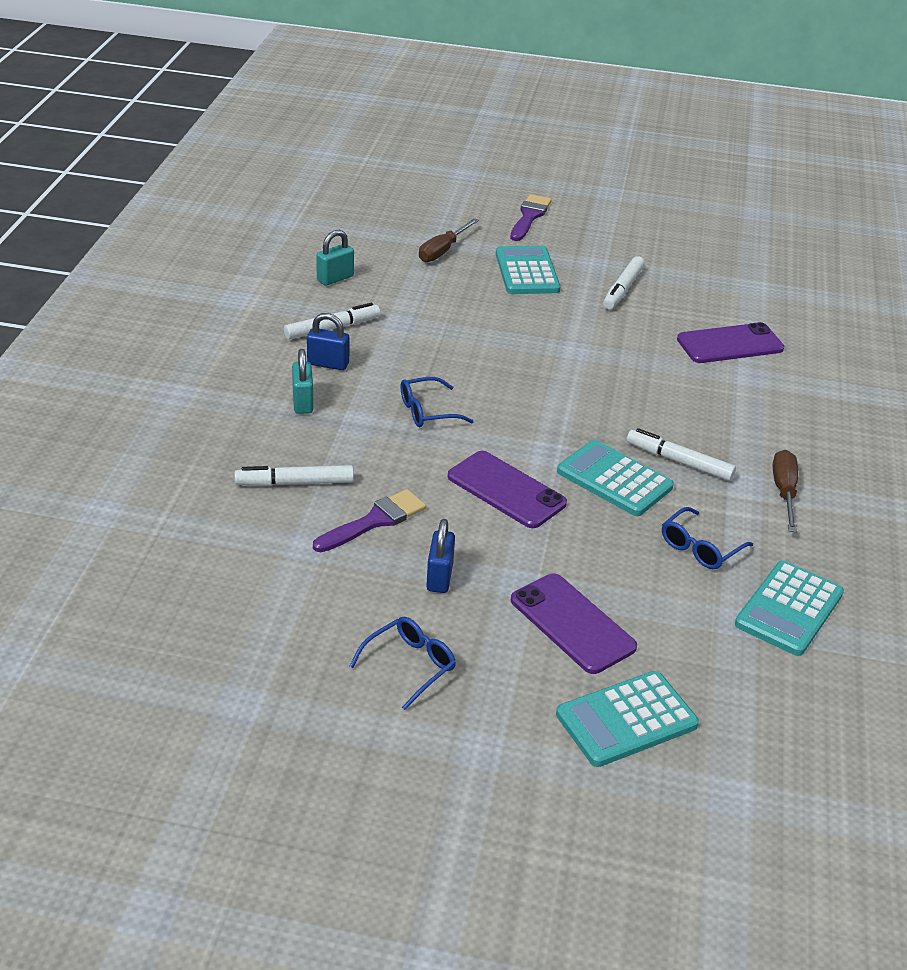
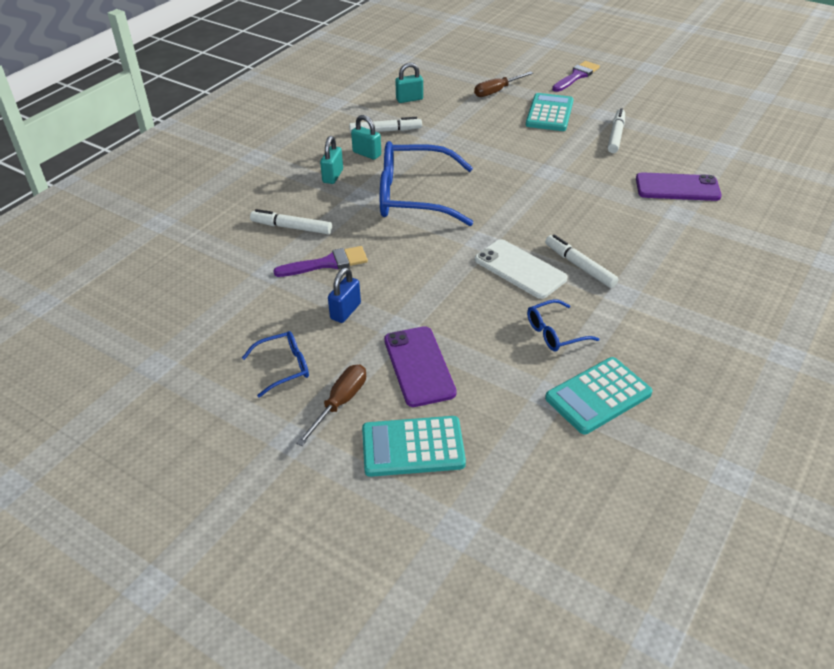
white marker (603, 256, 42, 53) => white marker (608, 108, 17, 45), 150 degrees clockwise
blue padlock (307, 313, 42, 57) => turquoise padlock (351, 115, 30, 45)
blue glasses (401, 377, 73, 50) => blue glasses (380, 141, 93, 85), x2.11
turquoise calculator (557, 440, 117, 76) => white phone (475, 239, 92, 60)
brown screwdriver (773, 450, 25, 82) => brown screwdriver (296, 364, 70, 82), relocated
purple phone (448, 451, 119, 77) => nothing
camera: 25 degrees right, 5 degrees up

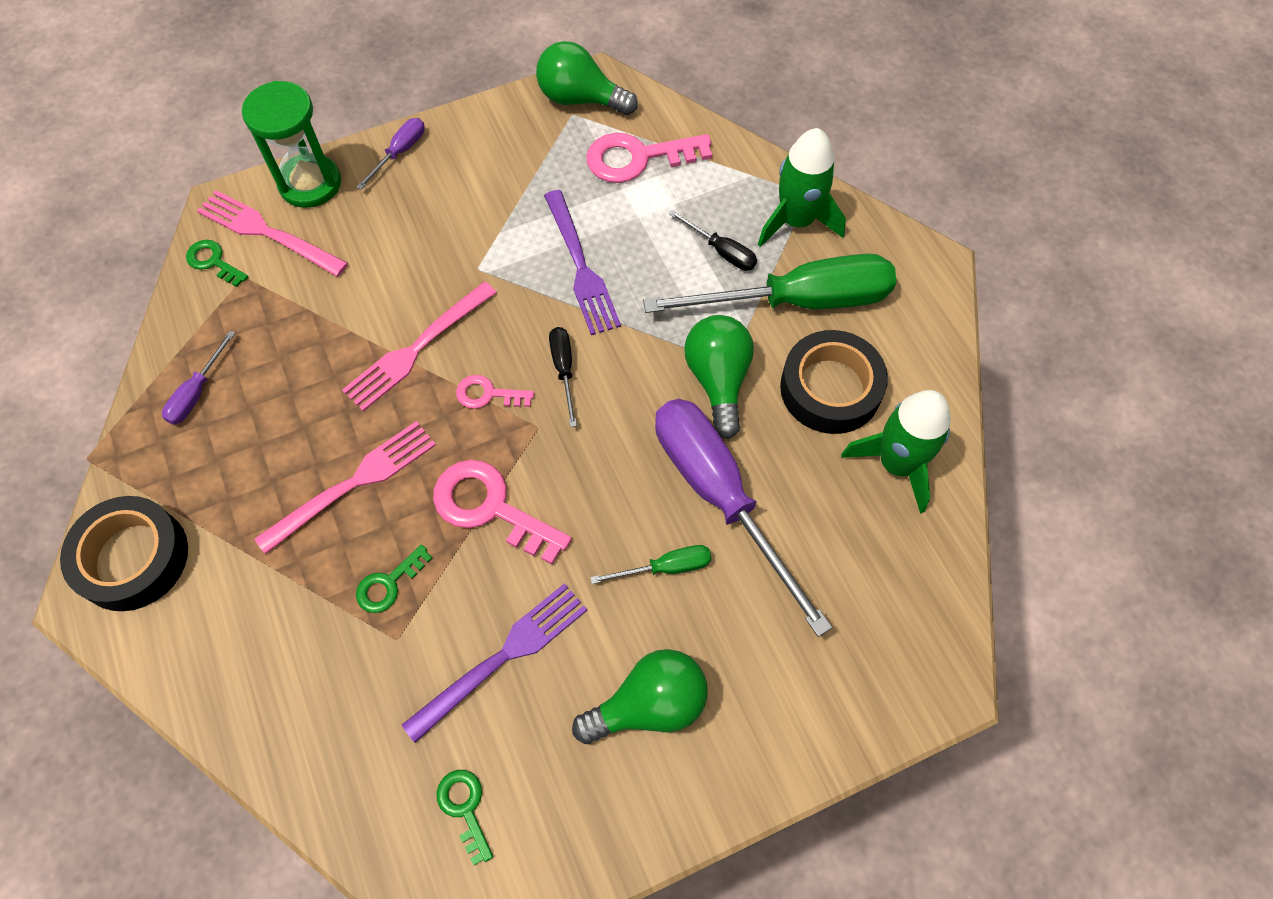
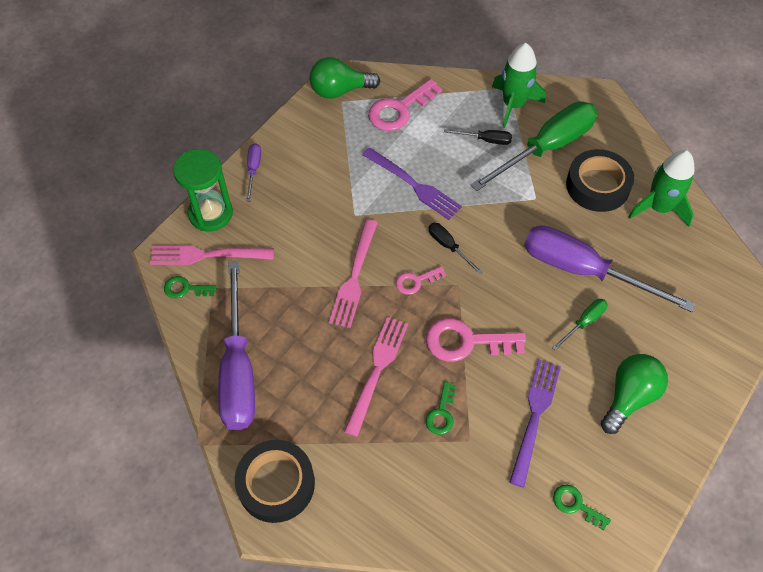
green light bulb (684, 315, 70, 124) => nothing
purple screwdriver (162, 331, 73, 94) => purple screwdriver (218, 262, 37, 168), x2.31
camera: 30 degrees left, 5 degrees down

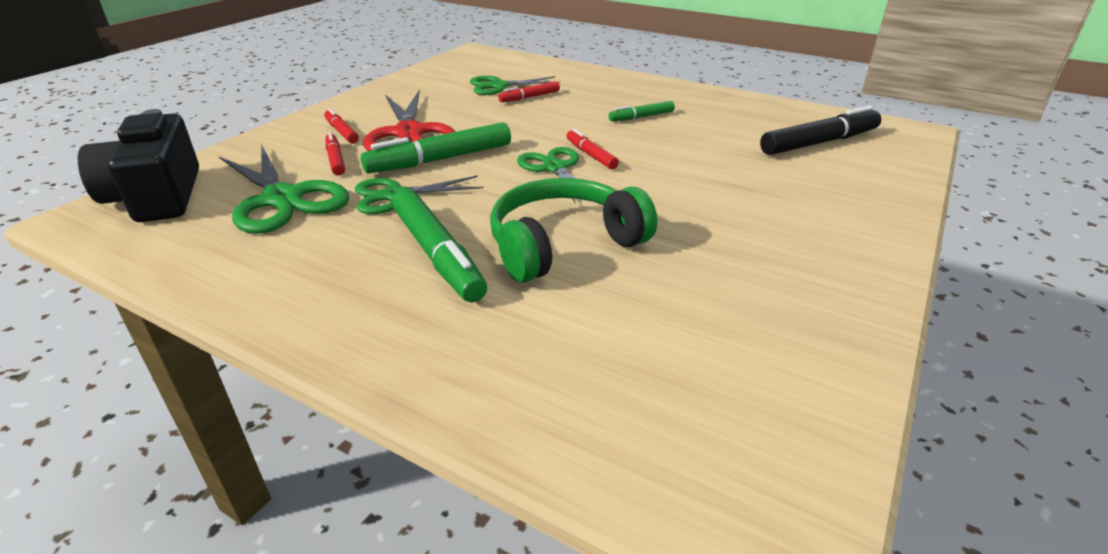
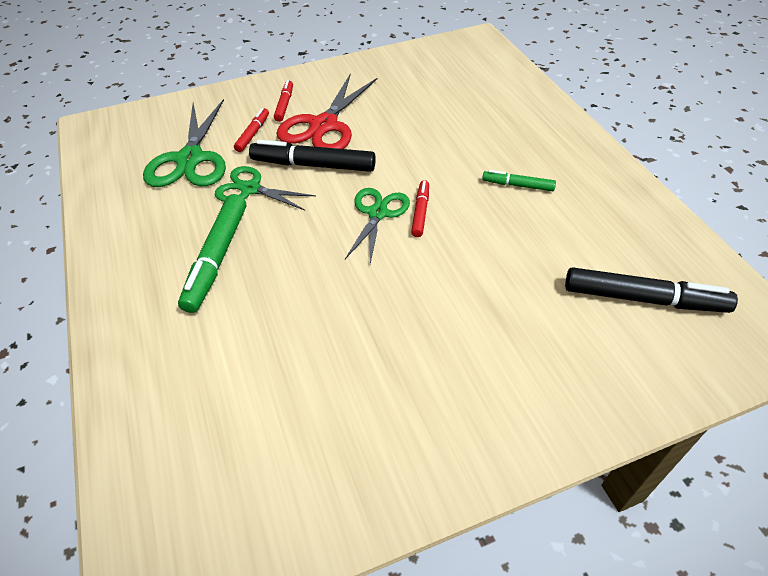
green scissors (470, 76, 90, 19) => nothing
red marker (498, 81, 62, 21) => nothing
black camera (78, 109, 121, 113) => nothing
green marker (361, 122, 150, 51) => black marker (249, 140, 127, 32)
green headphones (490, 178, 167, 105) => nothing
camera: 40 degrees right, 15 degrees up

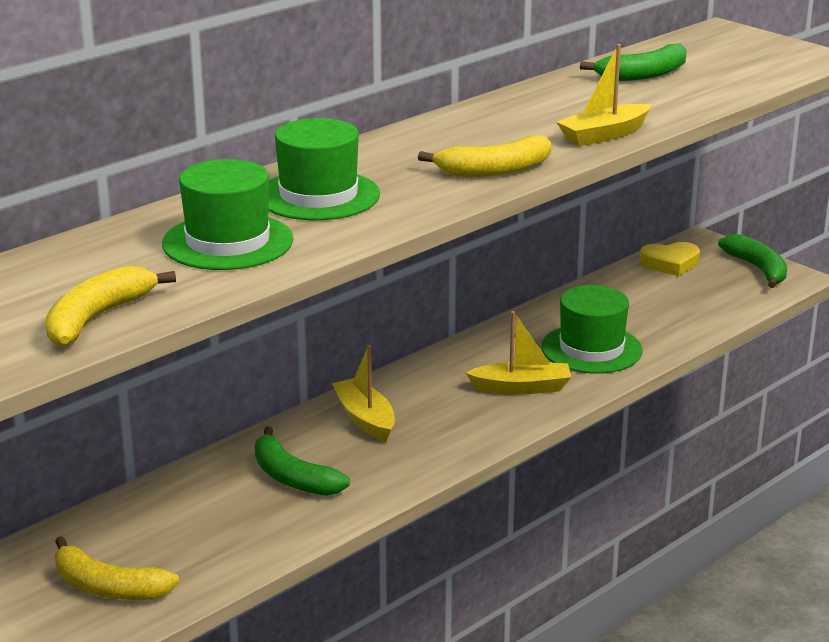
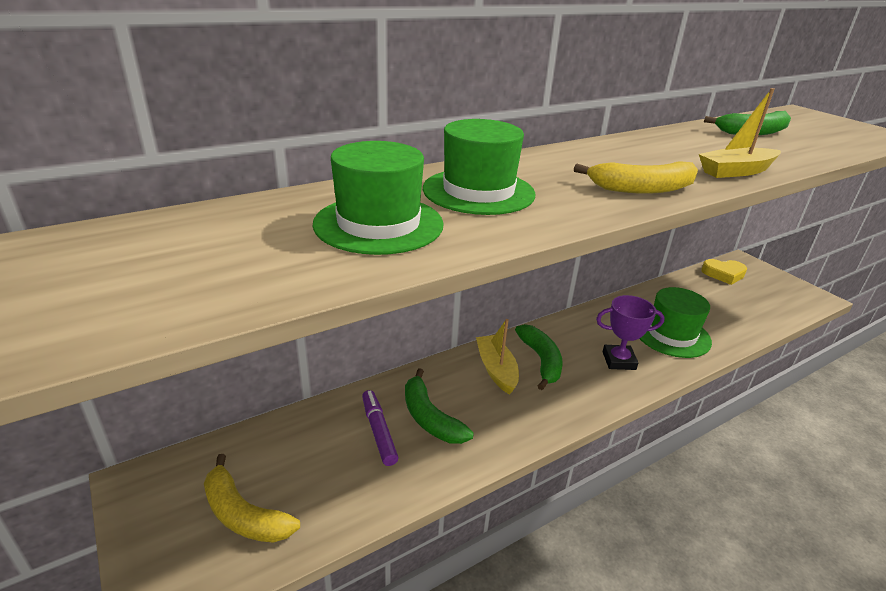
green banana (718, 234, 69, 54) => green banana (515, 324, 48, 66), relocated
yellow banana (45, 266, 131, 80) => nothing
yellow boat (466, 311, 105, 84) => purple trophy (596, 295, 69, 75)
nothing => purple marker (362, 390, 37, 76)
camera: 10 degrees right, 5 degrees up

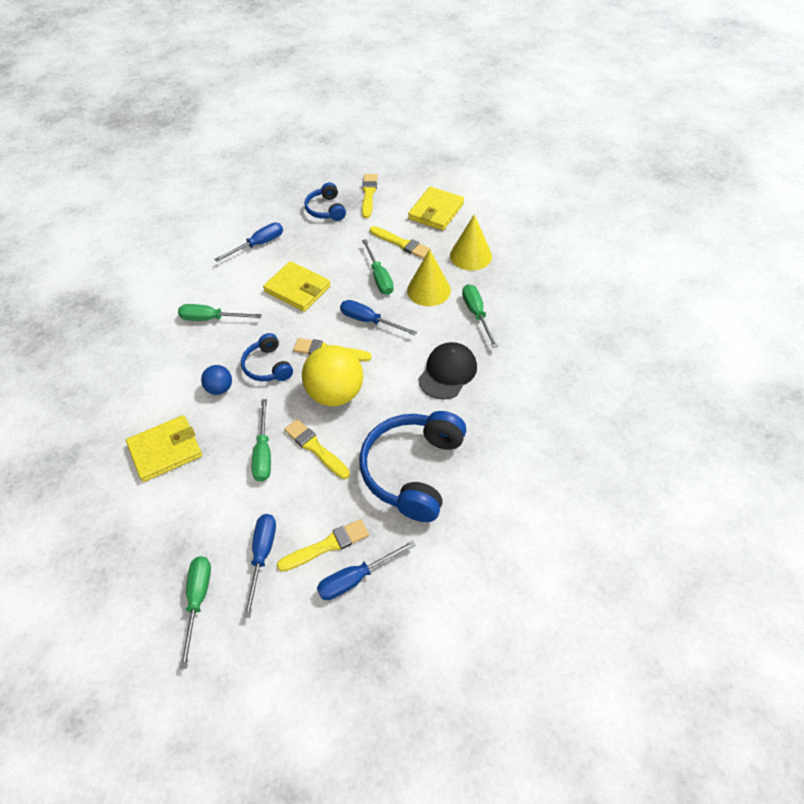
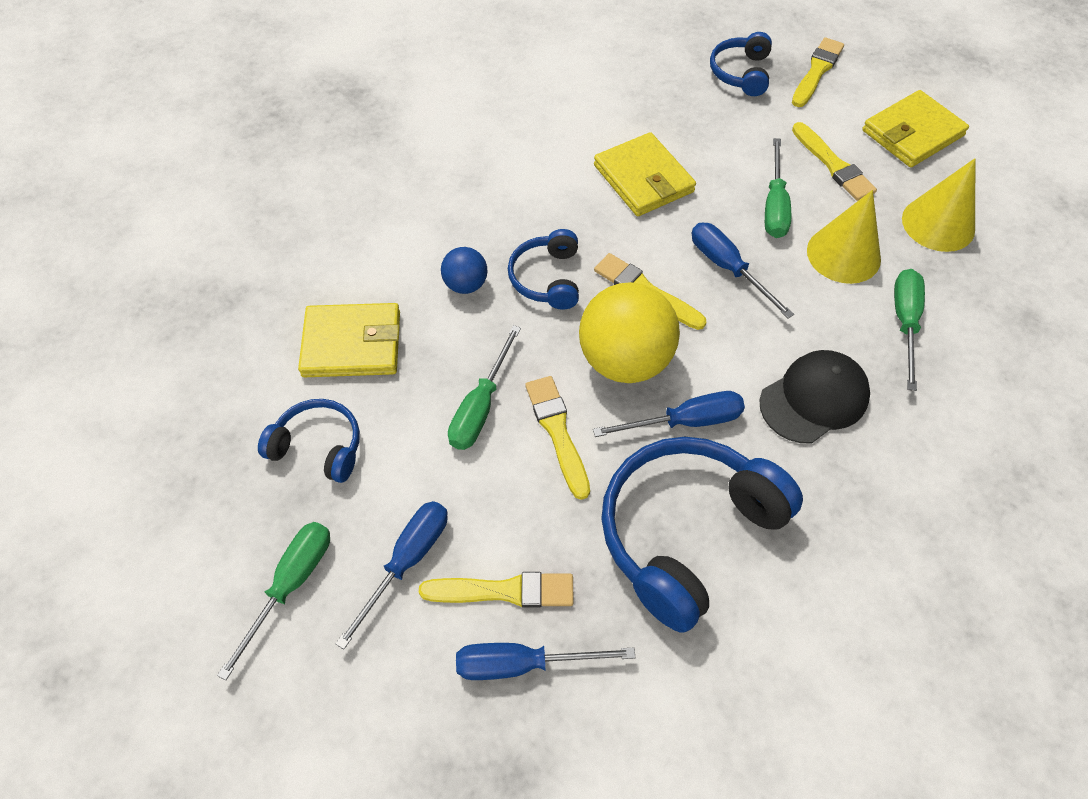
blue screwdriver (214, 223, 69, 39) => blue screwdriver (593, 391, 152, 46), relocated
green screwdriver (178, 304, 84, 17) => nothing
nothing => blue headphones (258, 399, 102, 84)
camera: 25 degrees right, 5 degrees up

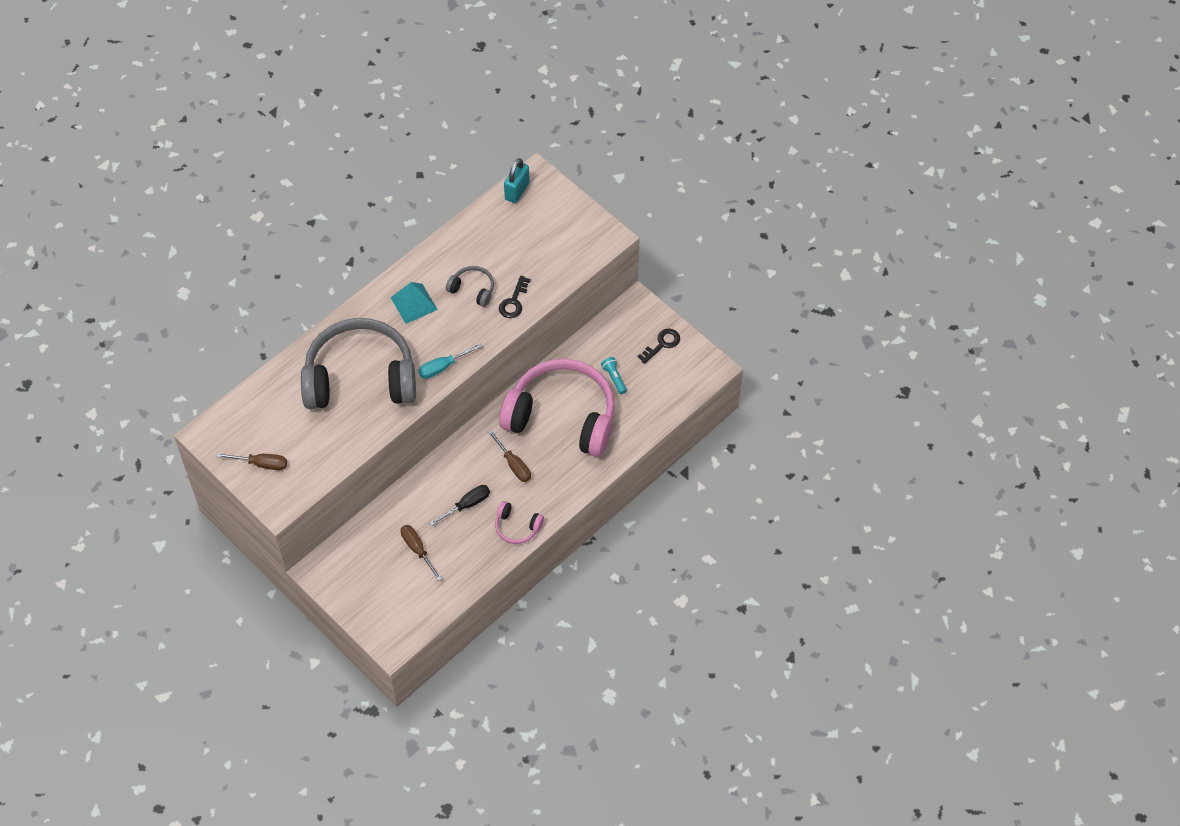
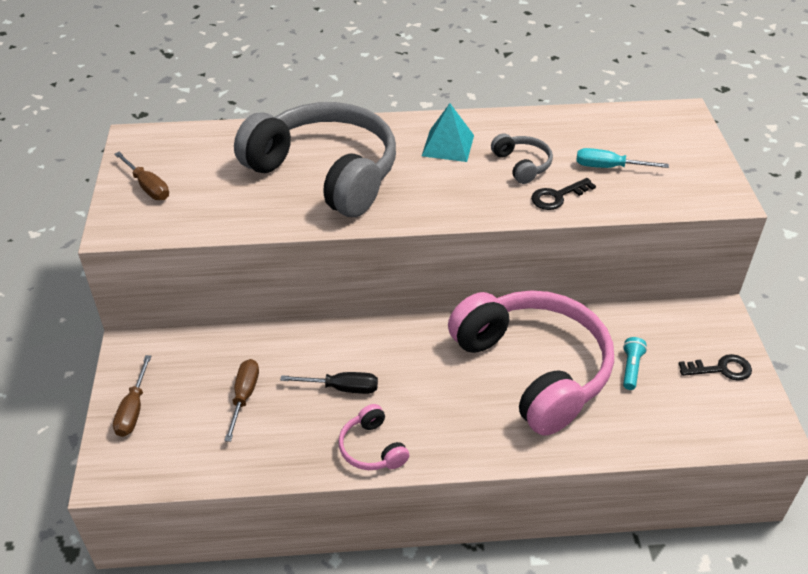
turquoise padlock (504, 158, 26, 45) => nothing
turquoise screwdriver (418, 344, 64, 35) => turquoise screwdriver (576, 148, 93, 20), relocated
brown screwdriver (488, 430, 43, 52) => brown screwdriver (113, 355, 39, 82), relocated
camera: 40 degrees right, 15 degrees down

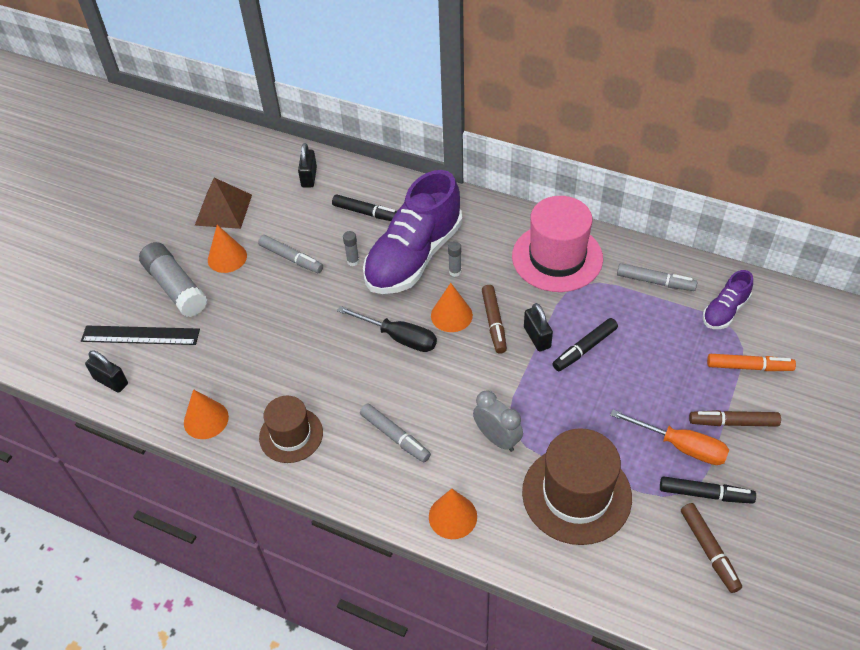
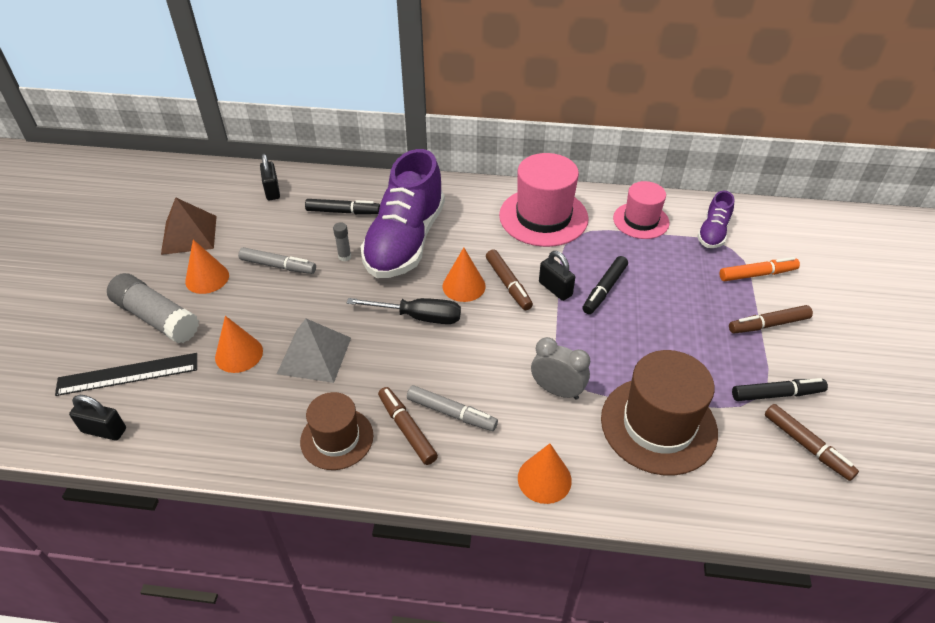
grey glue stick (448, 241, 13, 36) => nothing
grey marker (617, 263, 80, 28) => pink hat (613, 181, 57, 58)
orange cone (184, 389, 45, 50) => orange cone (215, 316, 48, 57), relocated
orange screwdriver (610, 410, 119, 55) => nothing
nothing => grey pyramid (277, 319, 74, 64)
nothing => brown marker (378, 387, 60, 78)
camera: 20 degrees left, 5 degrees down

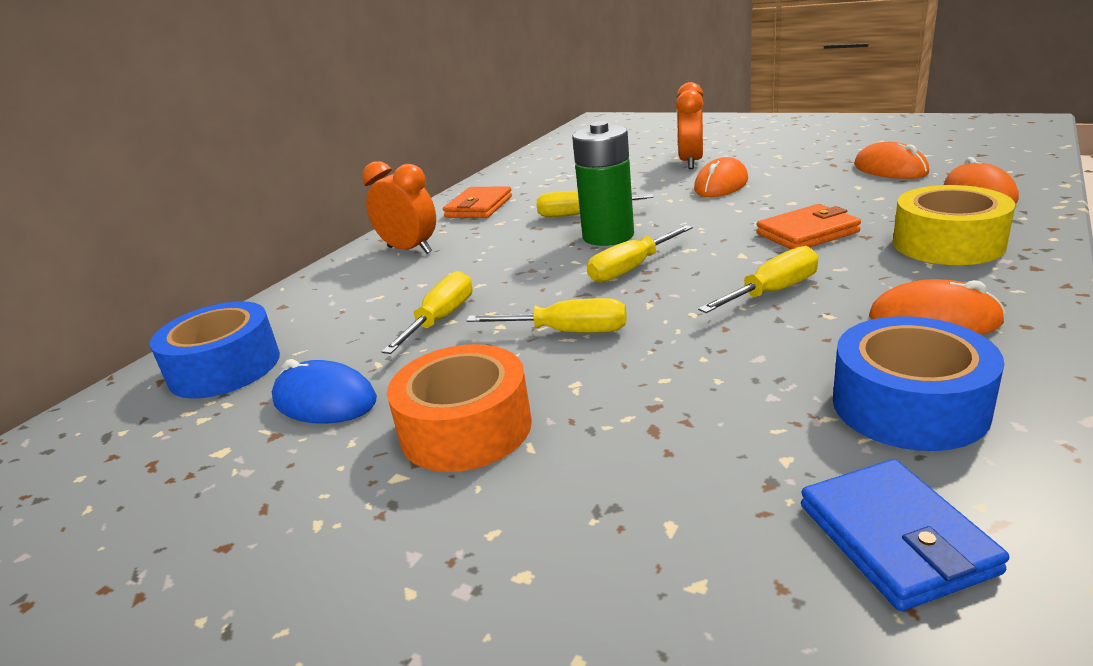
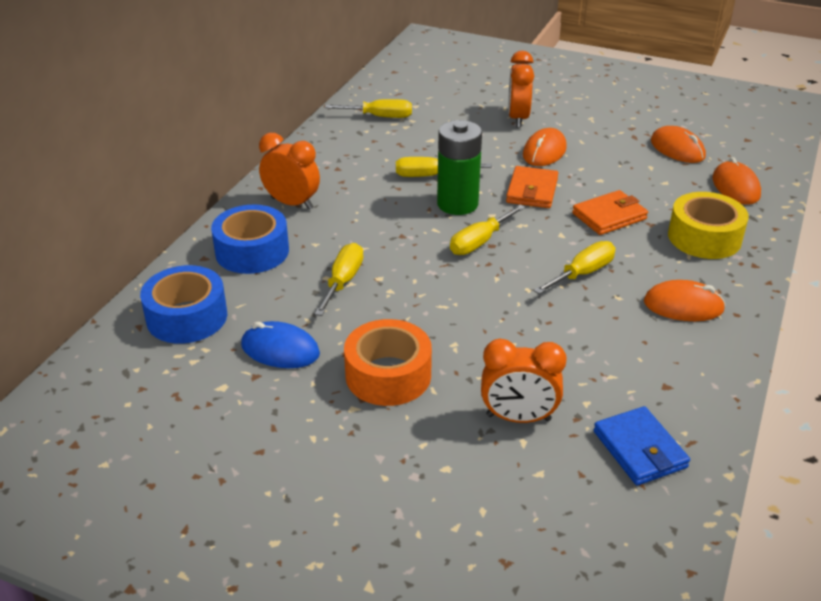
orange wallet (443, 187, 69, 31) => orange wallet (506, 166, 52, 42), relocated
yellow screwdriver (466, 298, 161, 35) => yellow screwdriver (325, 99, 87, 19), relocated
blue tape (833, 316, 171, 135) => blue tape (211, 205, 78, 69), relocated
nothing => orange clock (481, 339, 86, 84)
camera: 10 degrees left, 10 degrees up

